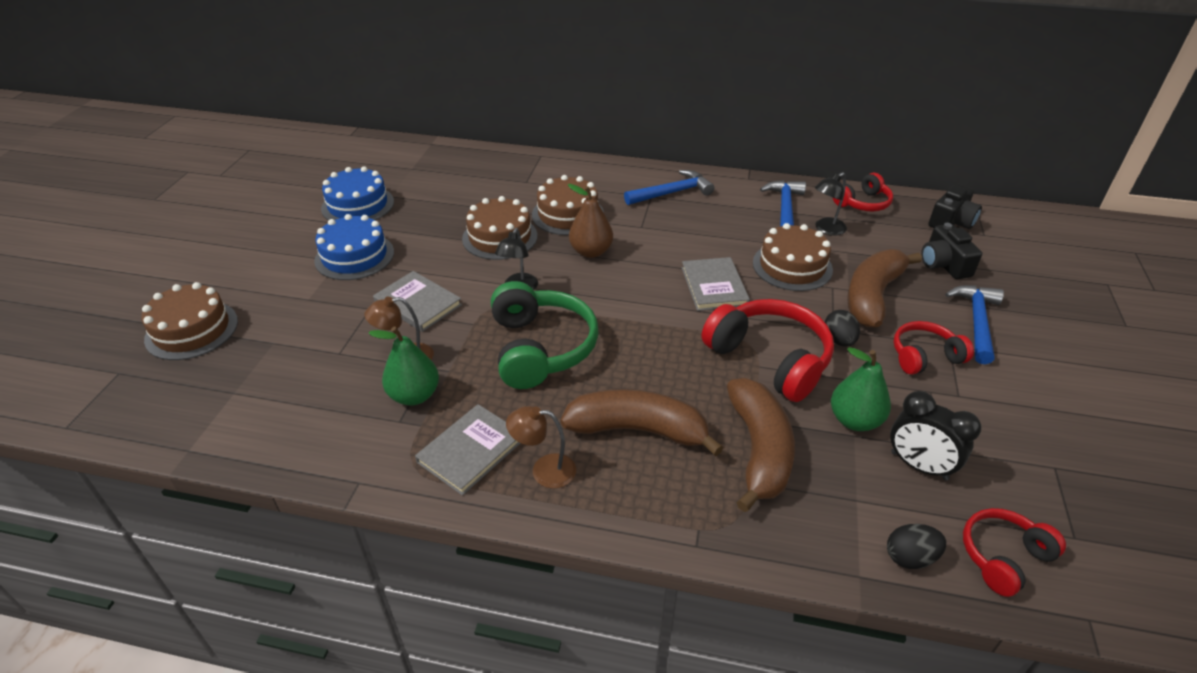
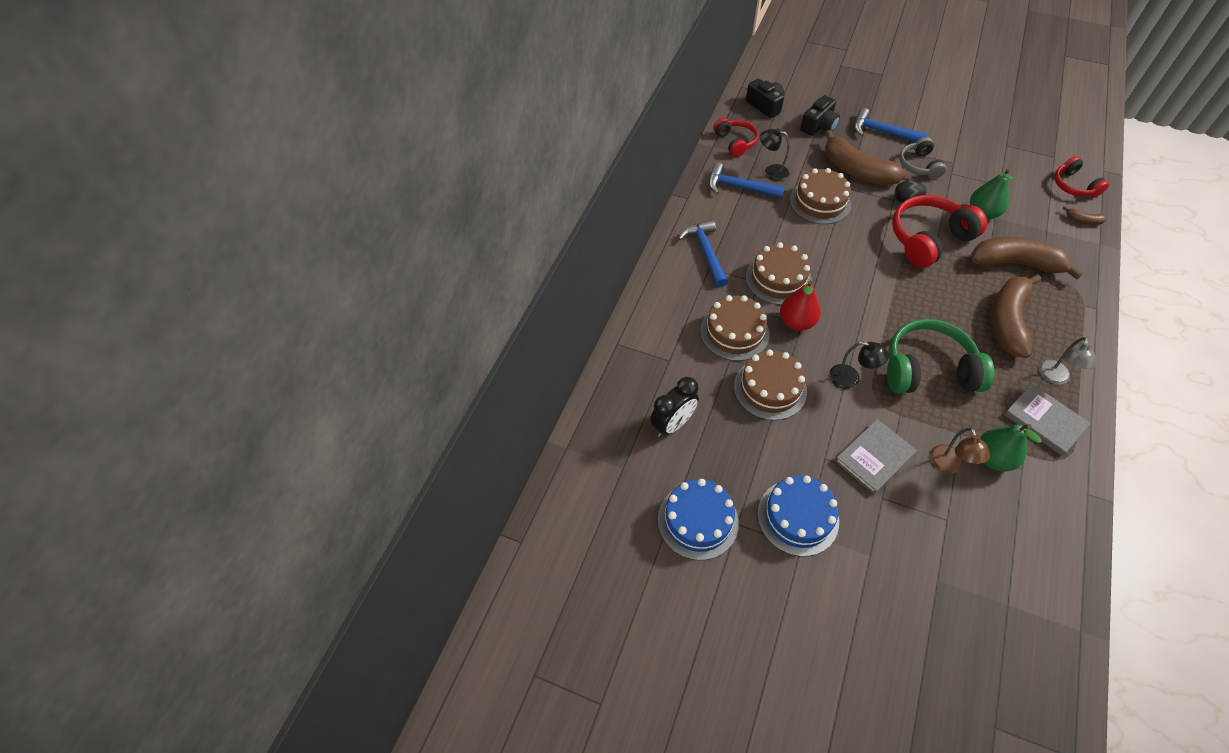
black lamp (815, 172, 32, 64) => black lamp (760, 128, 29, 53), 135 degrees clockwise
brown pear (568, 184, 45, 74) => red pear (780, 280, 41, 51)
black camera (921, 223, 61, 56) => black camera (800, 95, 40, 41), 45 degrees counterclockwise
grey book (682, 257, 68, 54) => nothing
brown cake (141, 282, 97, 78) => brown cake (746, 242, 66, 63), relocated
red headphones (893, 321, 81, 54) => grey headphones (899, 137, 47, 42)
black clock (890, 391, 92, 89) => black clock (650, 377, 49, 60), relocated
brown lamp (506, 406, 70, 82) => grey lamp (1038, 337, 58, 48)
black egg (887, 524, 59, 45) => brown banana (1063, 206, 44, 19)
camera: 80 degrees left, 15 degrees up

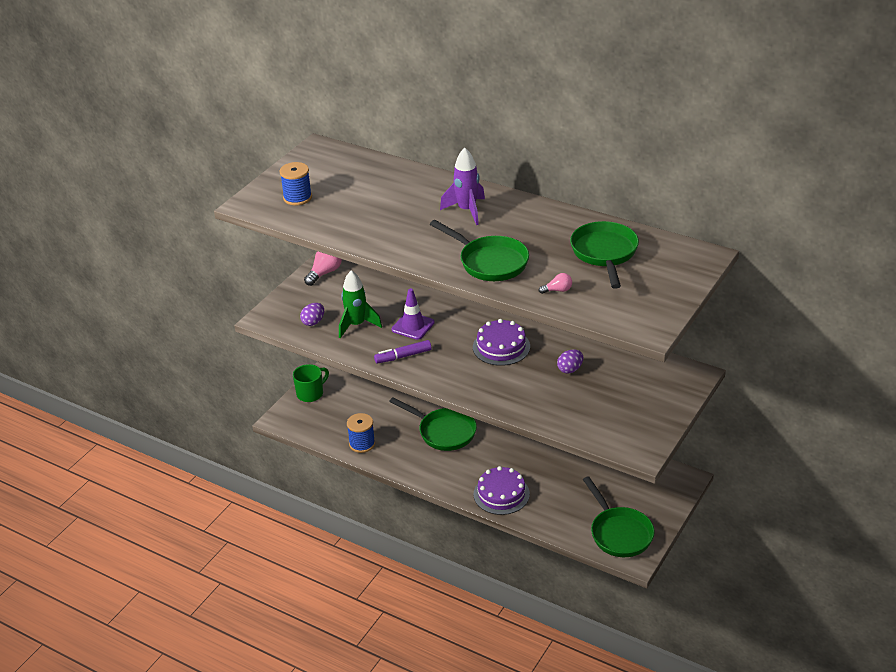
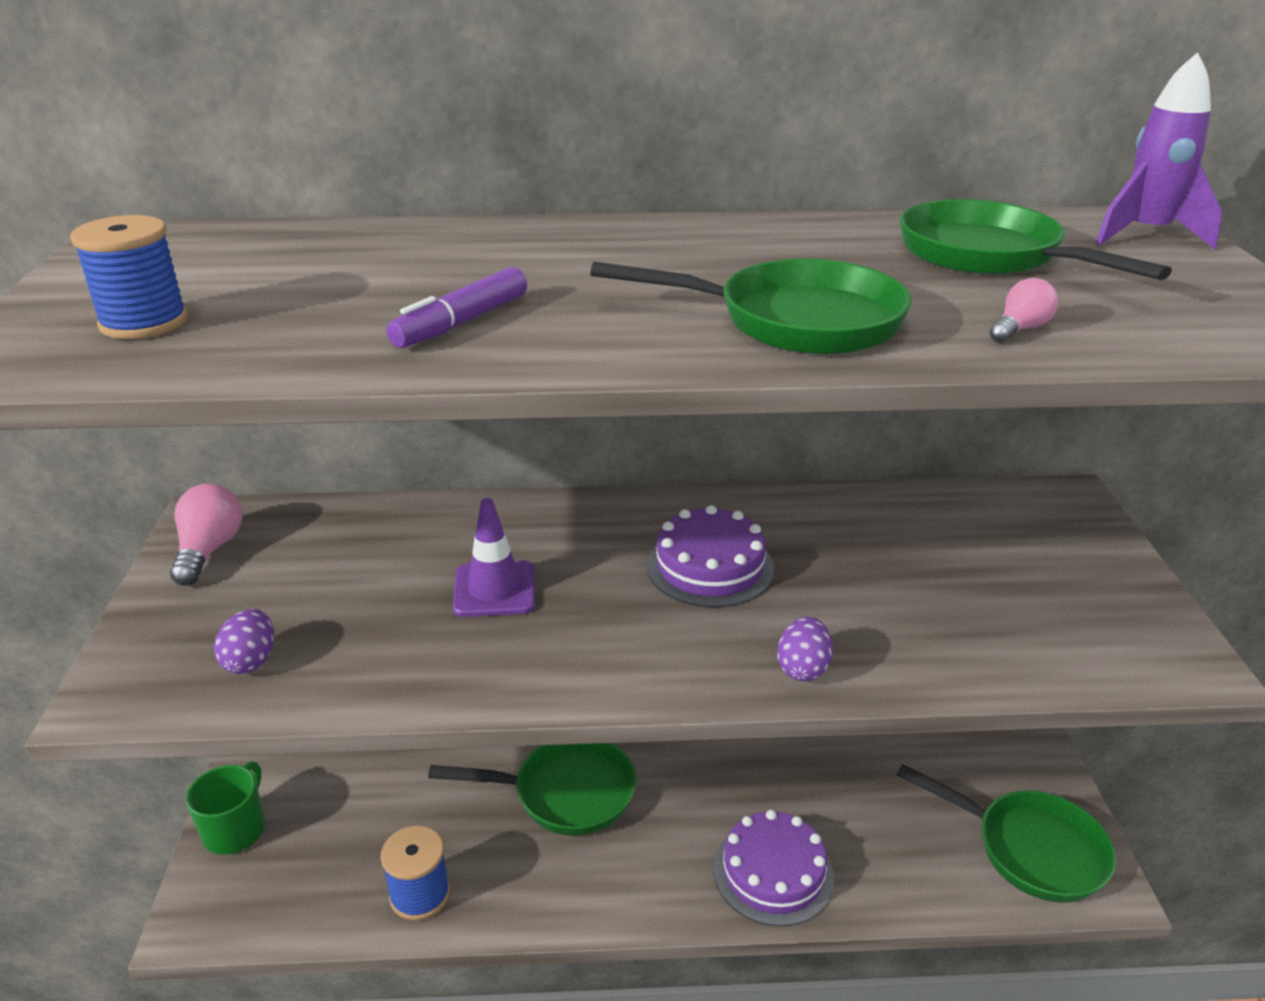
purple rocket (440, 148, 45, 77) => purple rocket (1095, 52, 128, 197), relocated
green rocket (339, 270, 43, 68) => nothing
purple marker (374, 340, 57, 23) => purple marker (386, 267, 141, 81), relocated
purple egg (557, 349, 26, 24) => purple egg (777, 617, 56, 64), relocated
camera: 35 degrees left, 5 degrees down

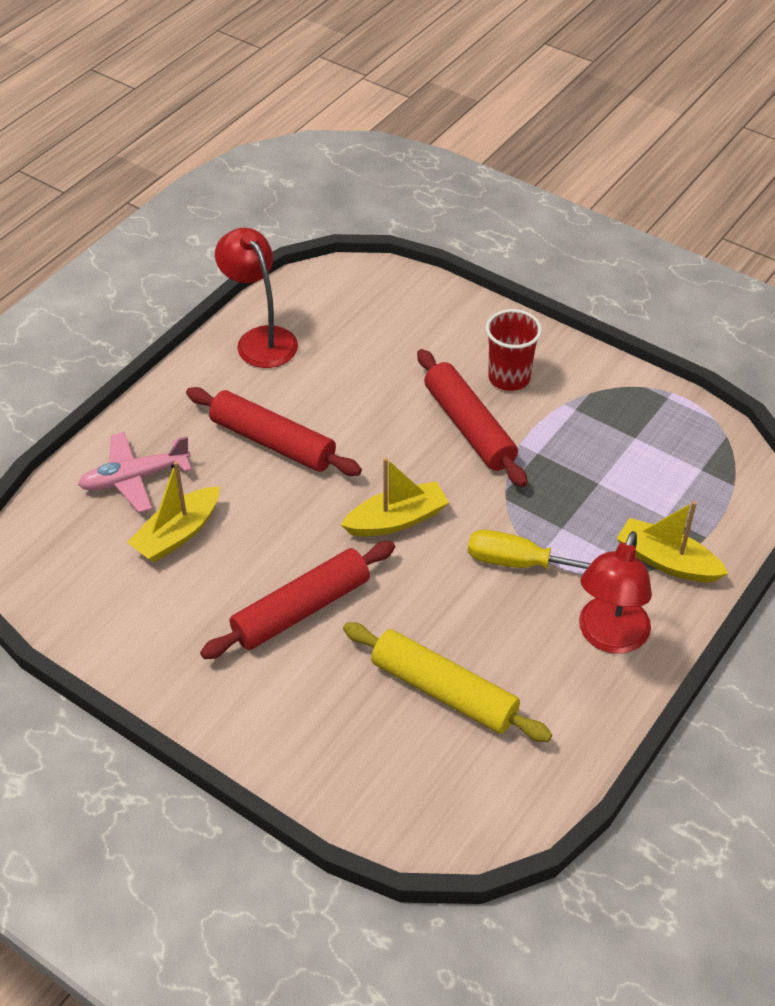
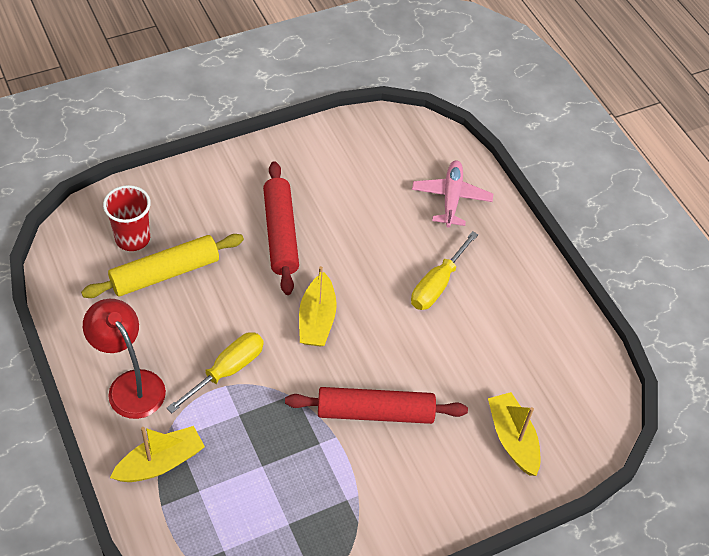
red lamp (215, 228, 83, 140) => nothing
red cup (486, 309, 56, 82) => red cup (103, 185, 48, 66), relocated
red rolling pin (186, 387, 176, 89) => yellow screwdriver (411, 231, 67, 79)
yellow boat (127, 461, 93, 101) => yellow boat (488, 392, 53, 84), relocated
camera: 115 degrees right, 5 degrees up

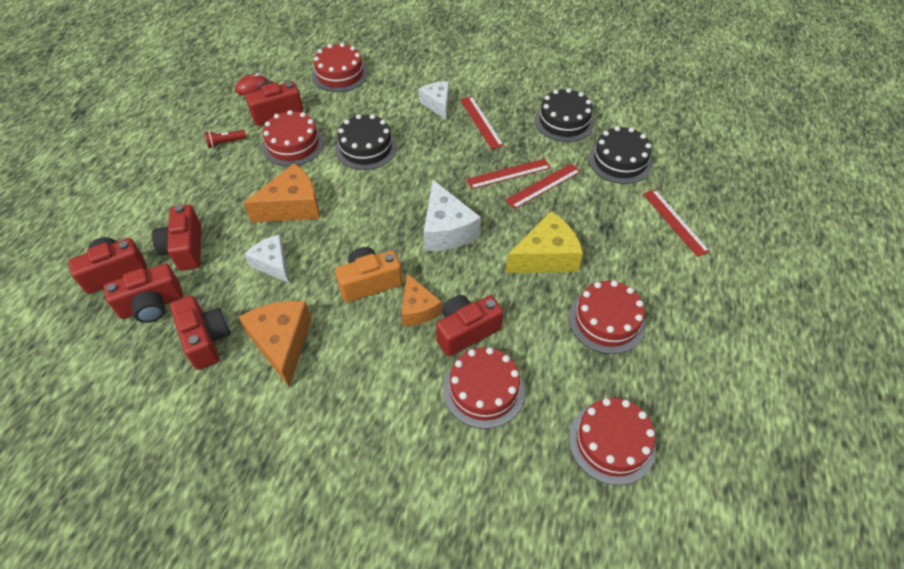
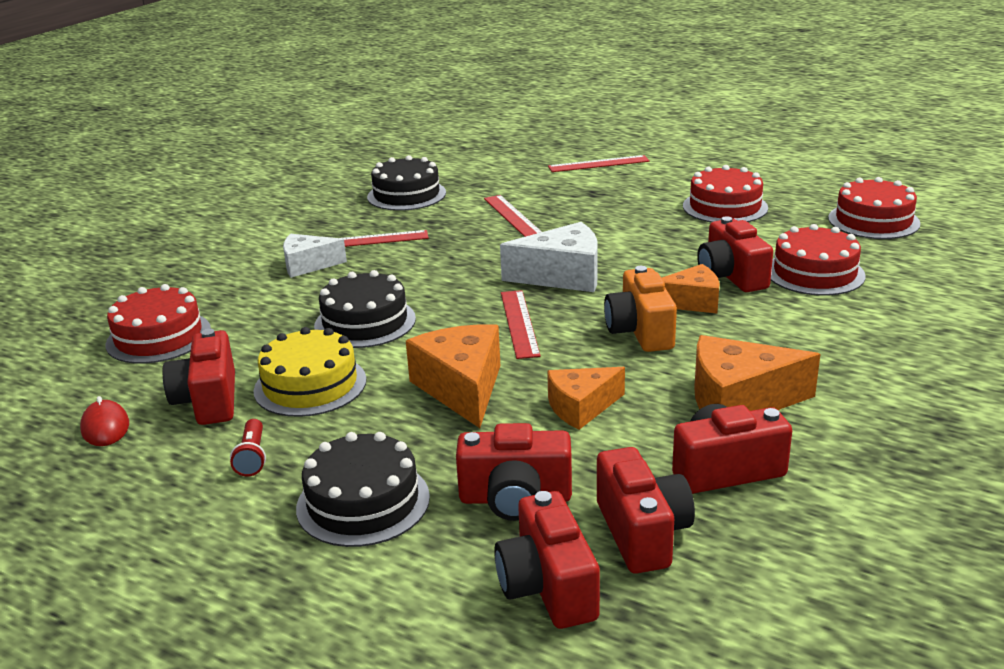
red cake (262, 110, 62, 56) => yellow cake (253, 327, 113, 90)
black cake (588, 126, 64, 58) => black cake (296, 432, 134, 115), relocated
red ruler (466, 159, 85, 30) => red ruler (501, 290, 40, 69), relocated
yellow cheese (506, 211, 77, 62) => nothing
white cheese (245, 234, 44, 49) => orange cheese (547, 367, 78, 63)
camera: 75 degrees left, 25 degrees down

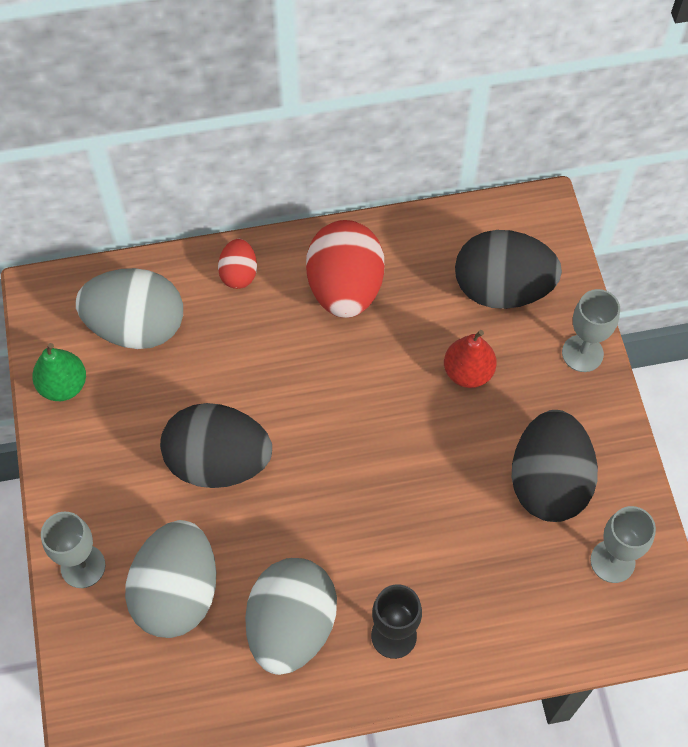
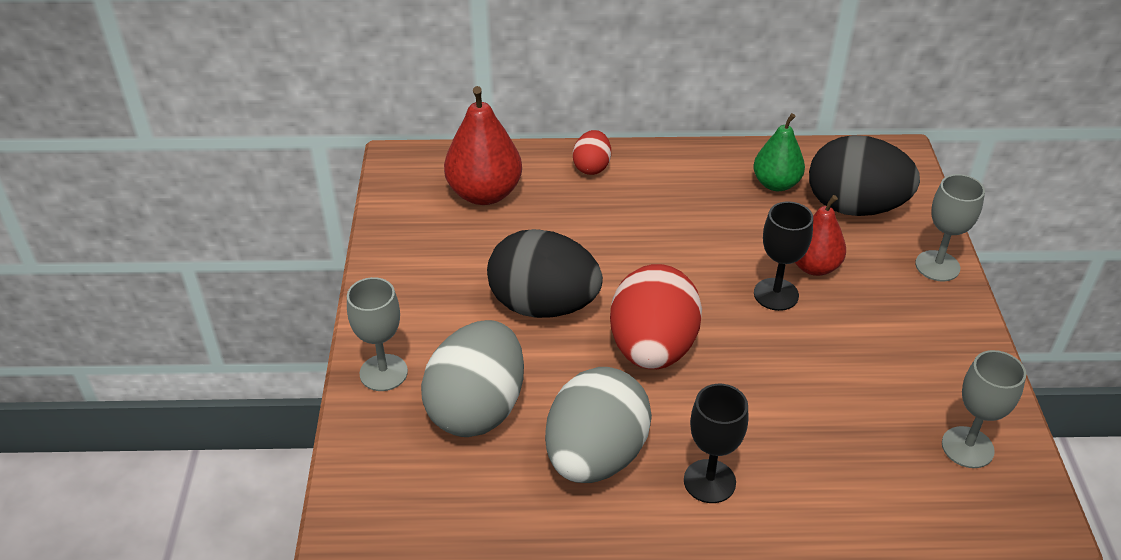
red egg (306, 220, 78, 98) => red egg (610, 264, 92, 105), relocated
grey egg (76, 268, 107, 81) => red pear (444, 86, 78, 119)
green pear (32, 343, 54, 58) => green pear (753, 113, 52, 78), relocated
black egg (512, 410, 86, 112) => nothing
nothing => black goblet (754, 201, 59, 110)
camera: 10 degrees right, 20 degrees down

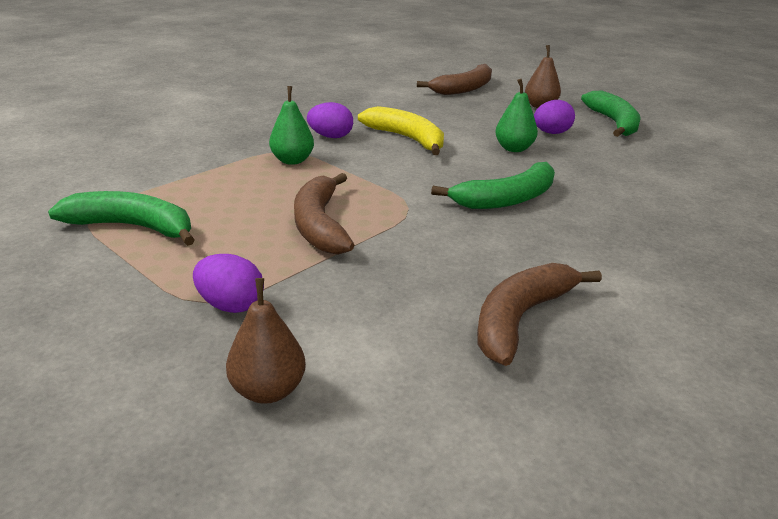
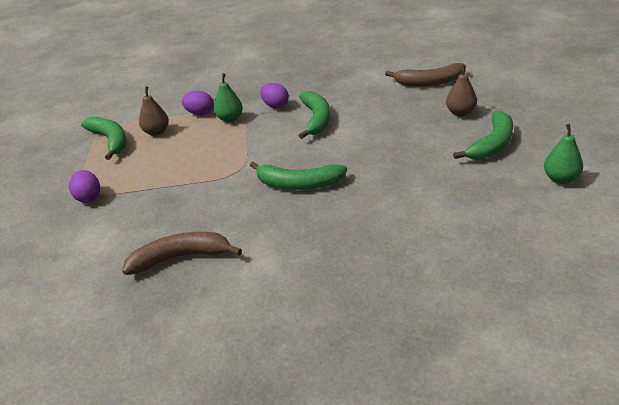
green pear (495, 79, 43, 73) => green pear (544, 124, 39, 60), relocated
purple egg (534, 100, 41, 34) => purple egg (182, 91, 32, 24), relocated
yellow banana (358, 106, 86, 49) => green banana (299, 91, 31, 48)
brown banana (294, 173, 60, 82) => nothing
brown pear (226, 278, 80, 126) => brown pear (139, 86, 30, 50), relocated
camera: 45 degrees right, 5 degrees up

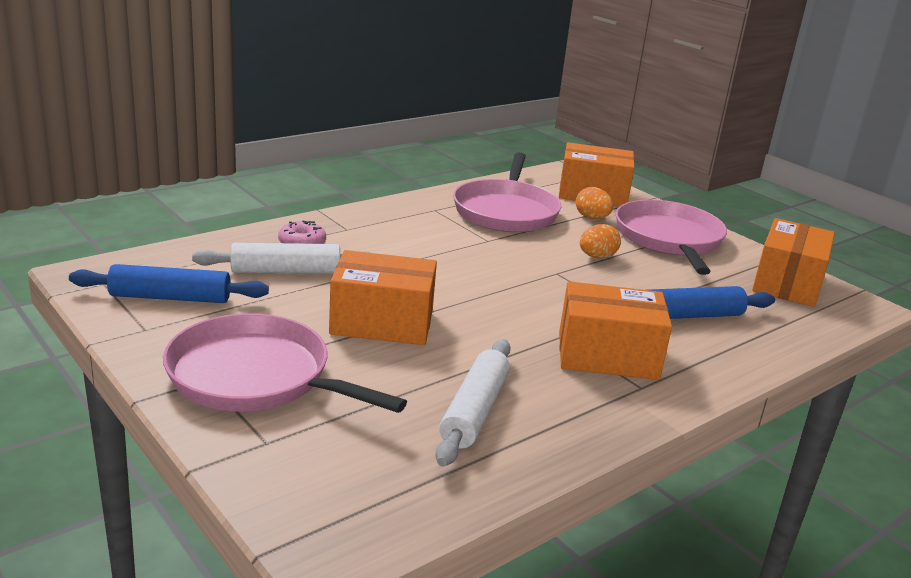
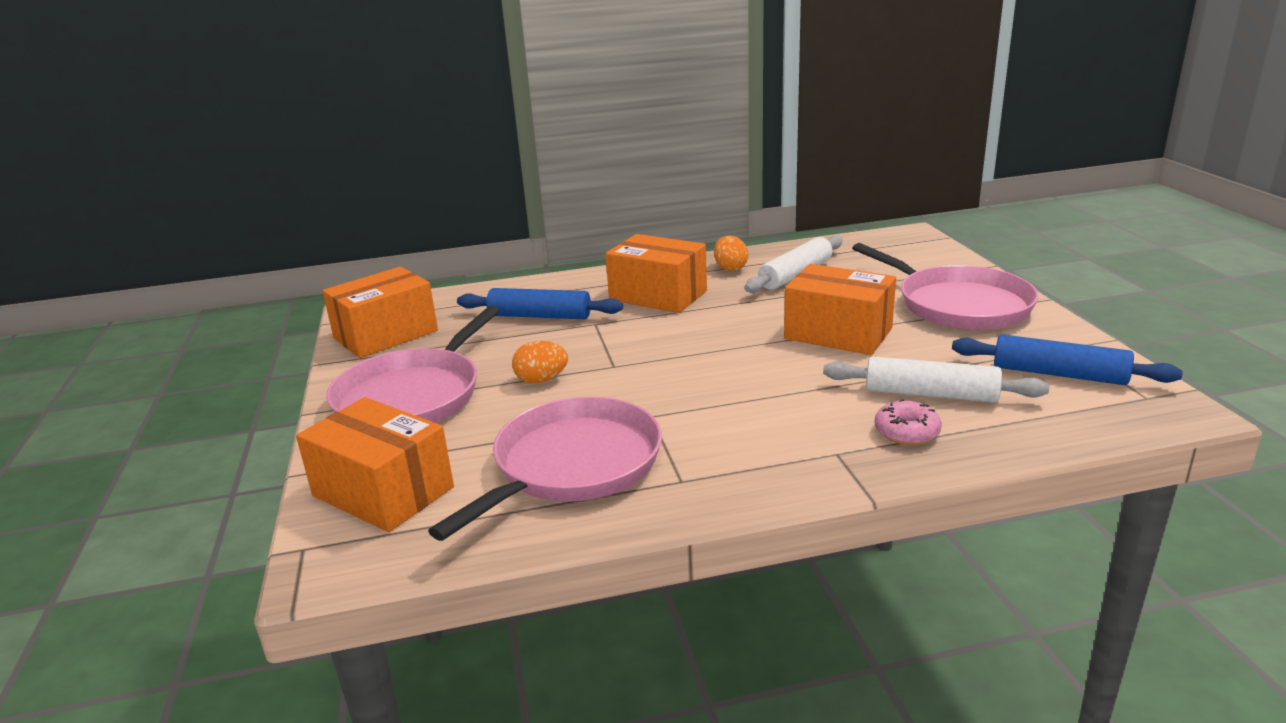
orange egg (576, 187, 37, 32) => orange egg (714, 236, 34, 35), relocated
camera: 150 degrees left, 0 degrees up

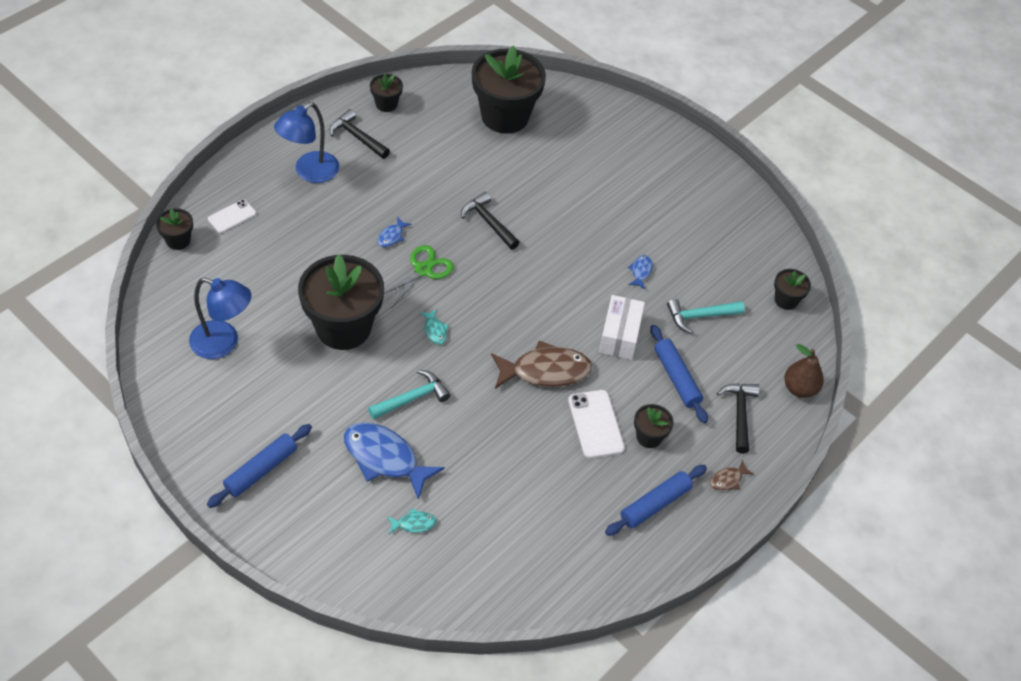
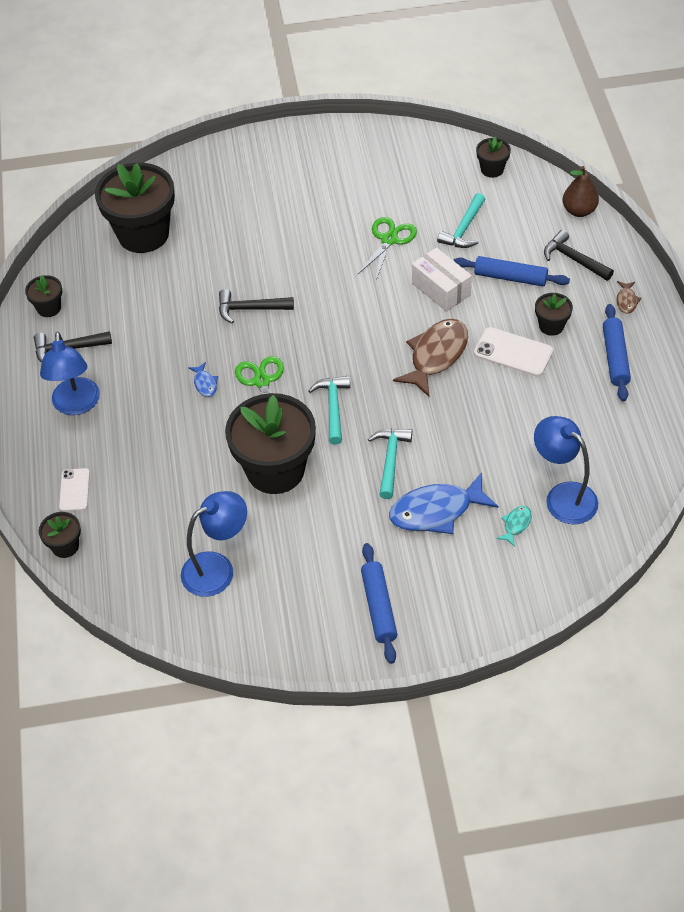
blue fish (628, 255, 25, 34) => green scissors (357, 217, 60, 63)
turquoise fish (420, 309, 29, 36) => turquoise hammer (308, 376, 42, 69)
nothing => blue lamp (534, 416, 64, 108)
camera: 45 degrees left, 0 degrees up

